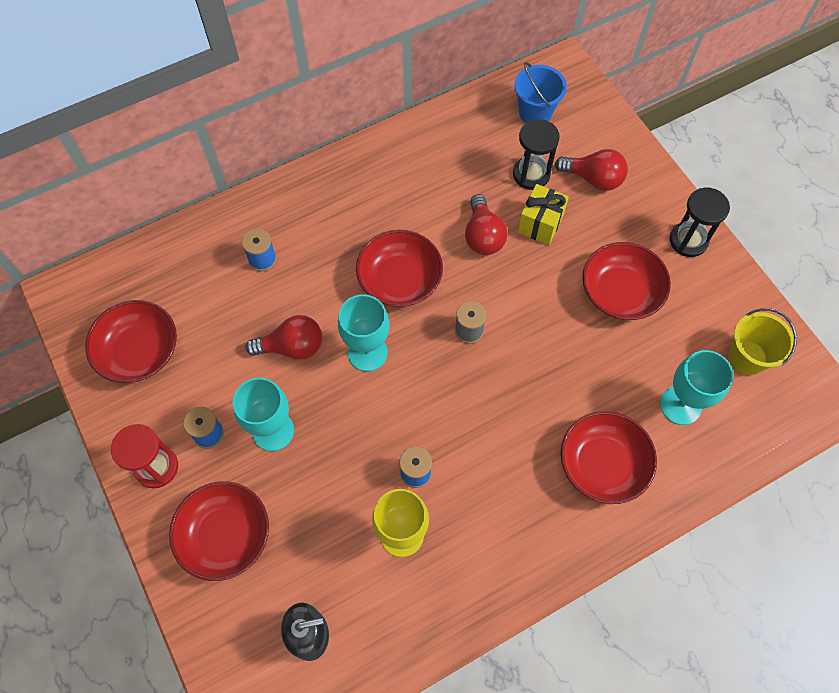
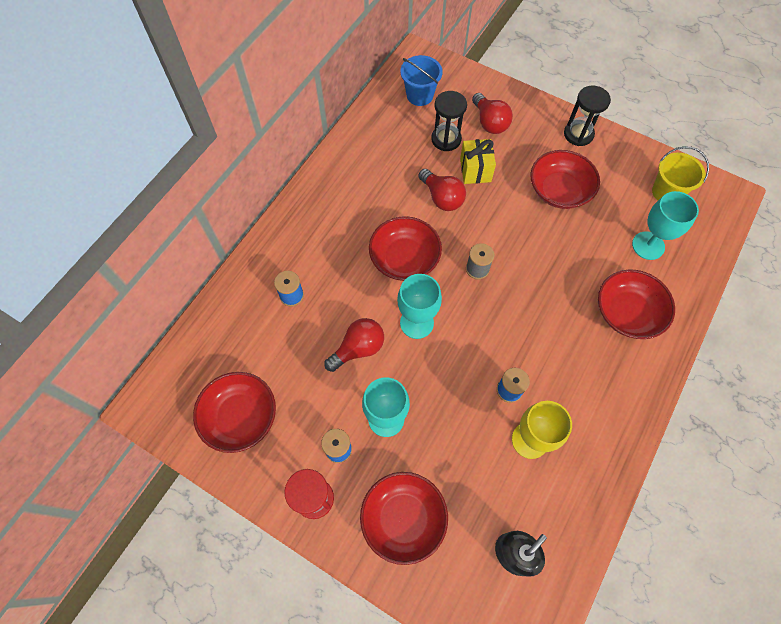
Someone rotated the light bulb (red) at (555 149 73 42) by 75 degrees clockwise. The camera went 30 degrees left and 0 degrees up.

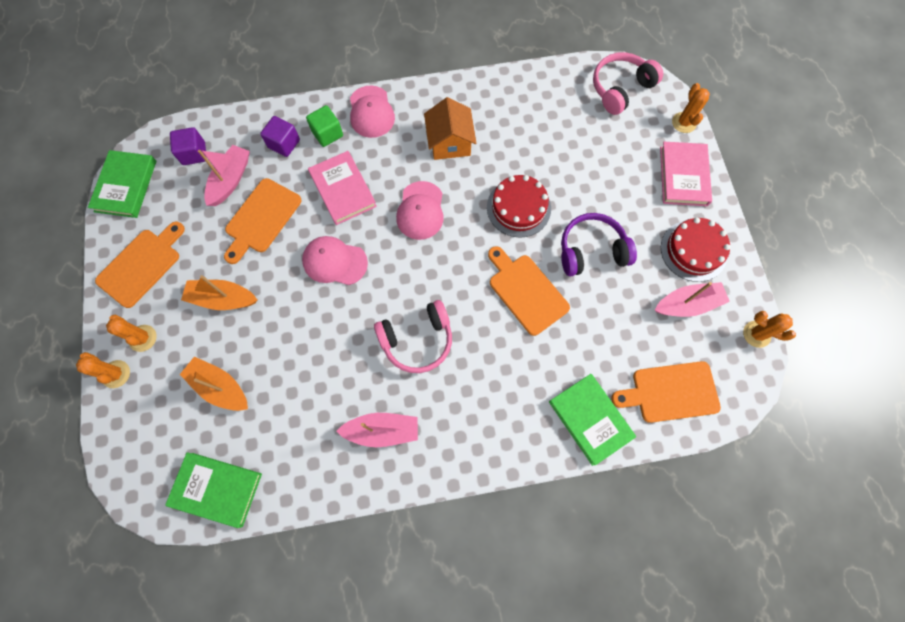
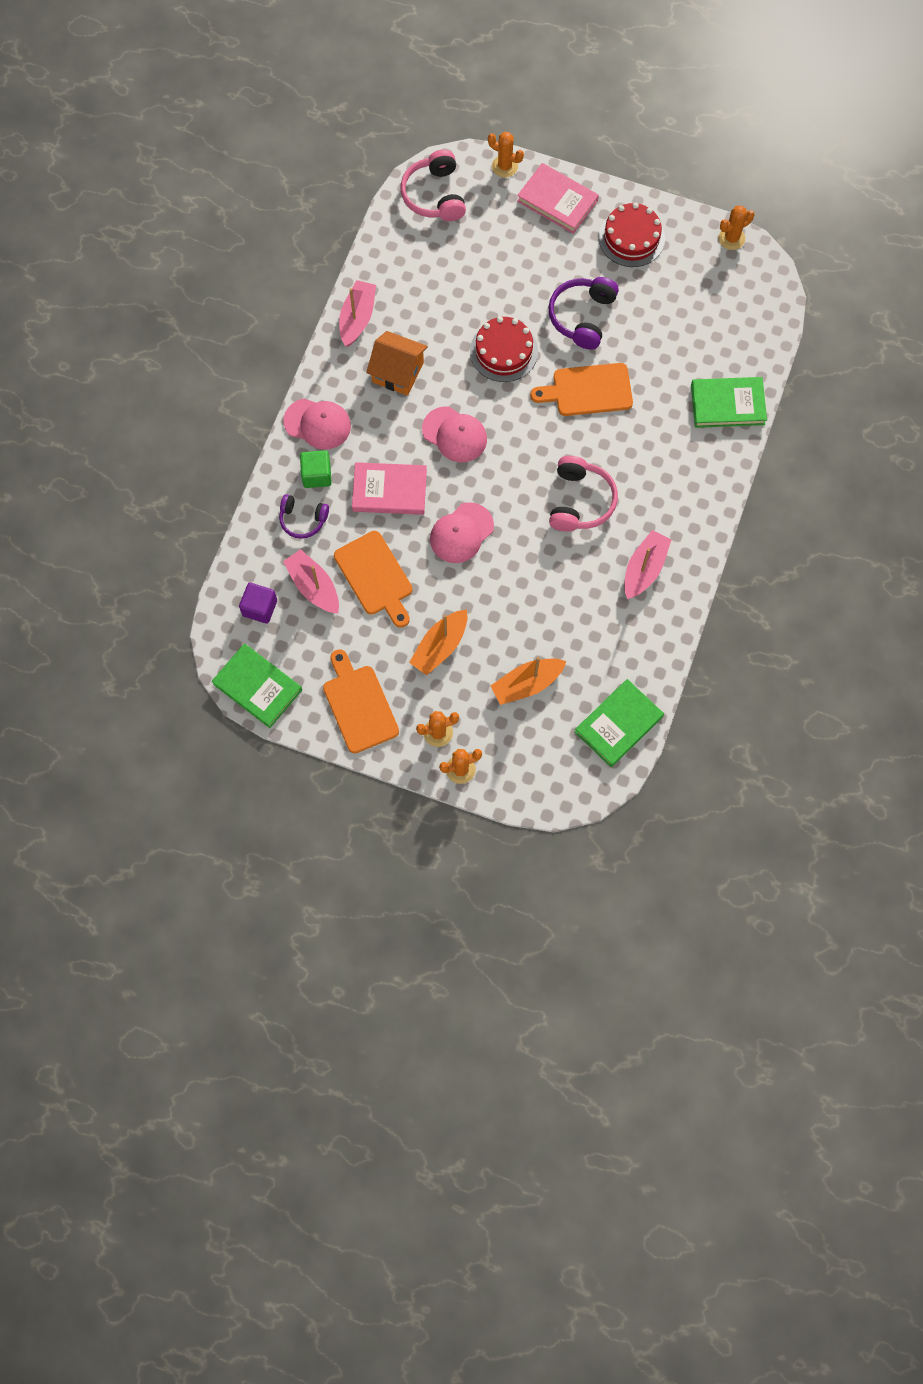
Someone swapped the block (royal purple) at (260 116 40 41) for the headphones (royal purple) at (279 494 50 45). Someone took away the cutting board (orange-coloured) at (611 361 110 62). Someone carried the sailboat (rose-pink) from (655 282 75 35) to (339 280 37 67). The camera went 60 degrees left and 0 degrees up.

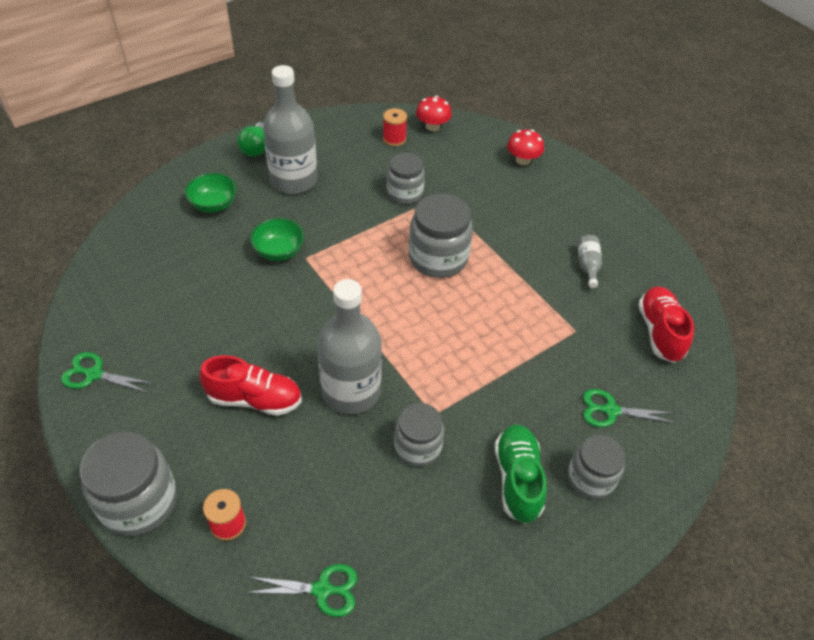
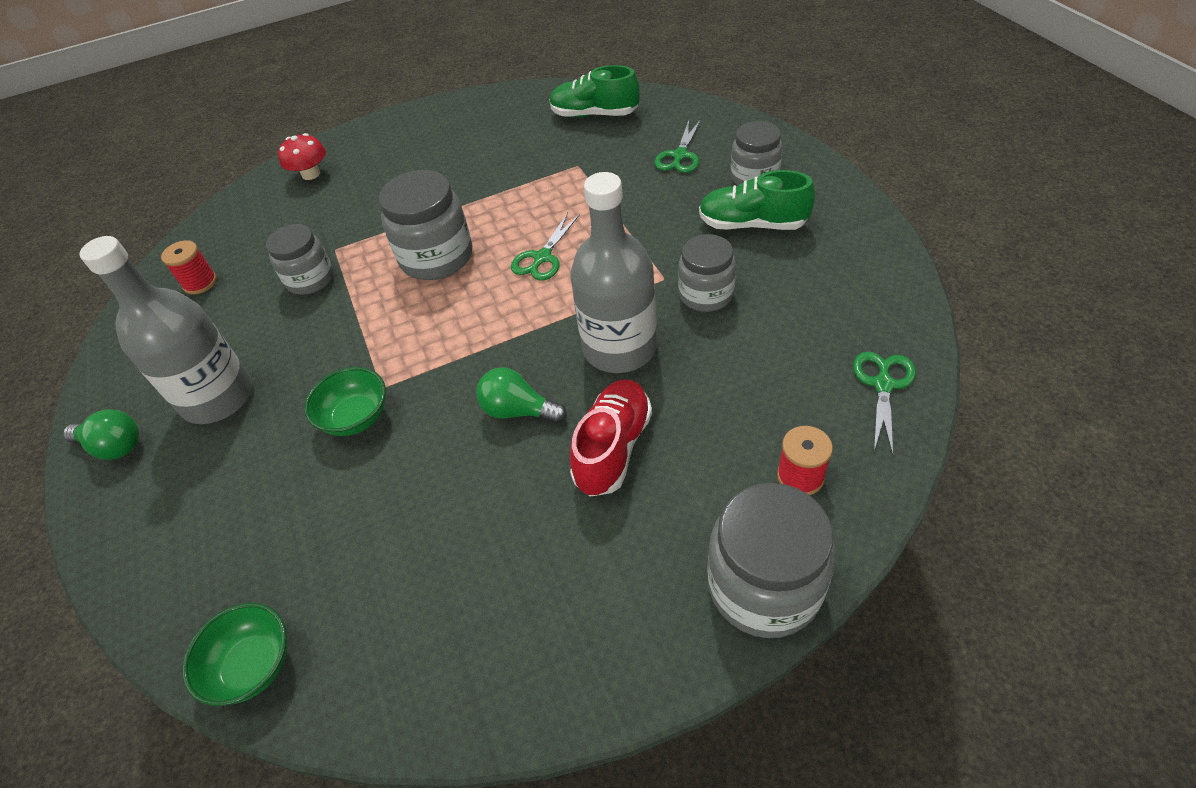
Someone carried the scissors (emerald) from (61 352 94 41) to (511 213 69 68). Someone carried the serving bowl (emerald) from (185 173 52 40) to (182 603 105 103). Someone took away the fungus (red) at (416 96 36 35). Someone took away the bottle (ash-grey) at (577 235 25 53). Someone repainted the lace-up shoe (red) at (638 287 56 76), which became the lace-up shoe (emerald) at (550 65 90 53). Someone put down the light bulb (emerald) at (476 367 91 57). The camera went 70 degrees left and 0 degrees up.

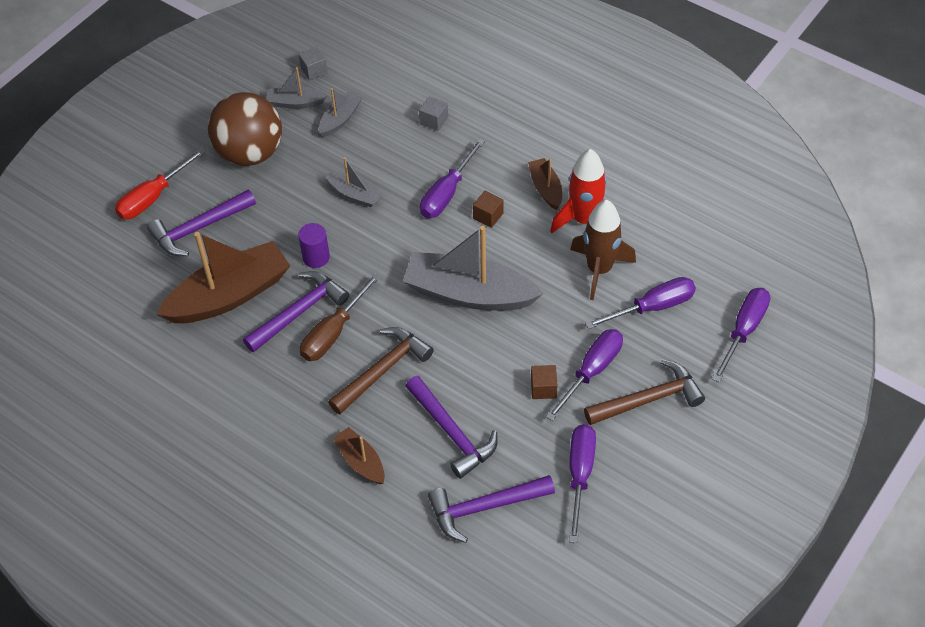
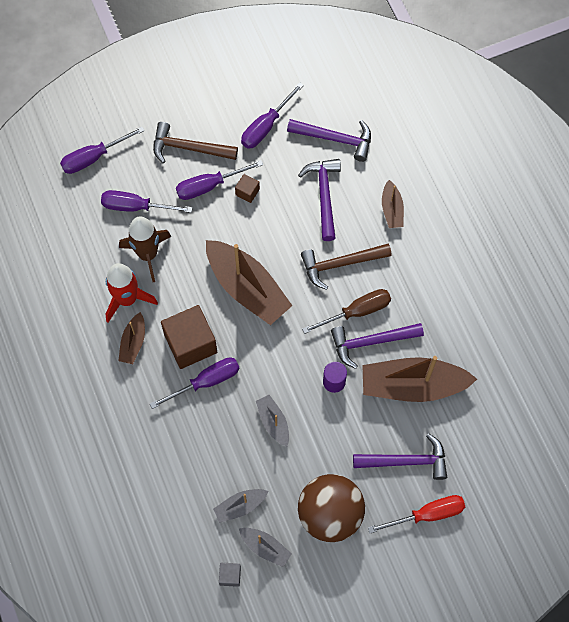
Someone repainted the sailboat (ash-grey) at (403 226 140 85), which became the sailboat (brown) at (206 240 87 85). Someone took away the block (ash-grey) at (419 96 29 35). Someone scaled the block (brown) at (473 191 31 37) by 2.18. The camera went 150 degrees left and 15 degrees up.

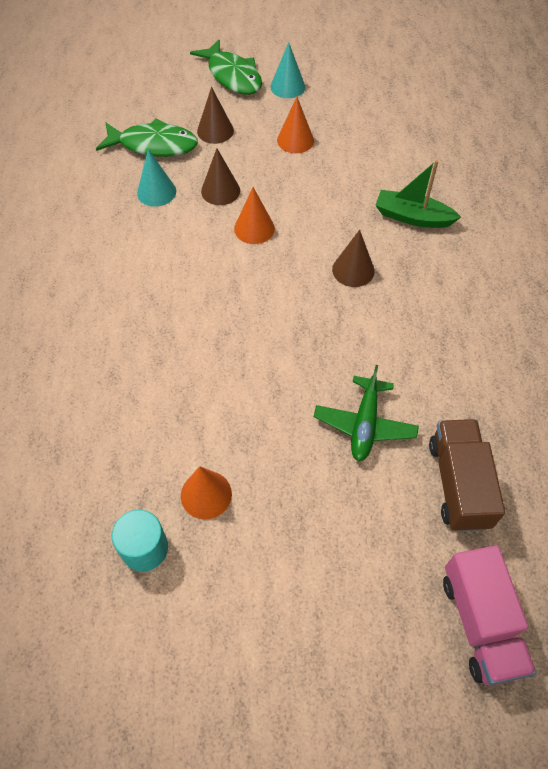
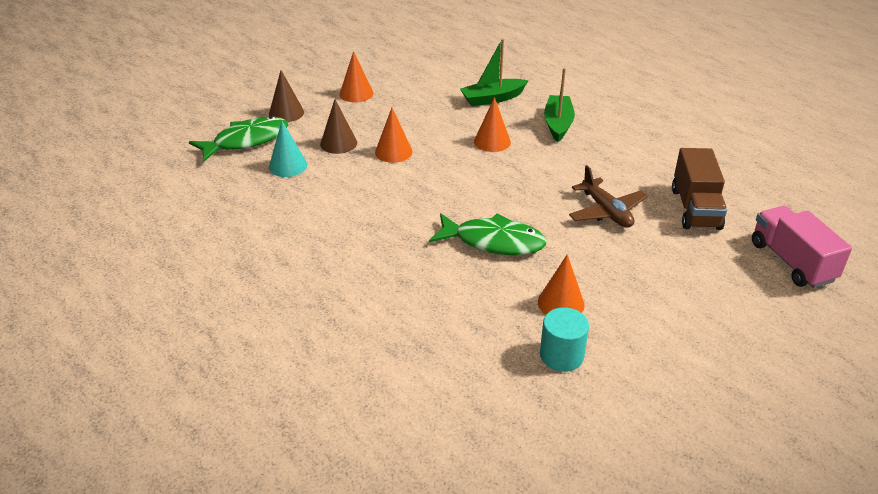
Someone carried the fish figure (emerald) from (190 39 72 56) to (429 213 118 42). Someone took away the cone shape (turquoise) at (270 42 35 56). Someone repainted the aeroplane (emerald) at (314 365 105 96), which became the aeroplane (brown) at (569 165 79 63). Someone repainted the cone shape (brown) at (332 230 43 57), which became the cone shape (orange-coloured) at (474 97 37 55). Someone rotated the truck (brown) at (429 419 76 113) by 135 degrees counterclockwise. Someone rotated the truck (rose-pink) at (443 545 93 141) by 150 degrees counterclockwise. Someone put down the sailboat (emerald) at (544 68 31 74). The camera went 40 degrees left and 20 degrees down.

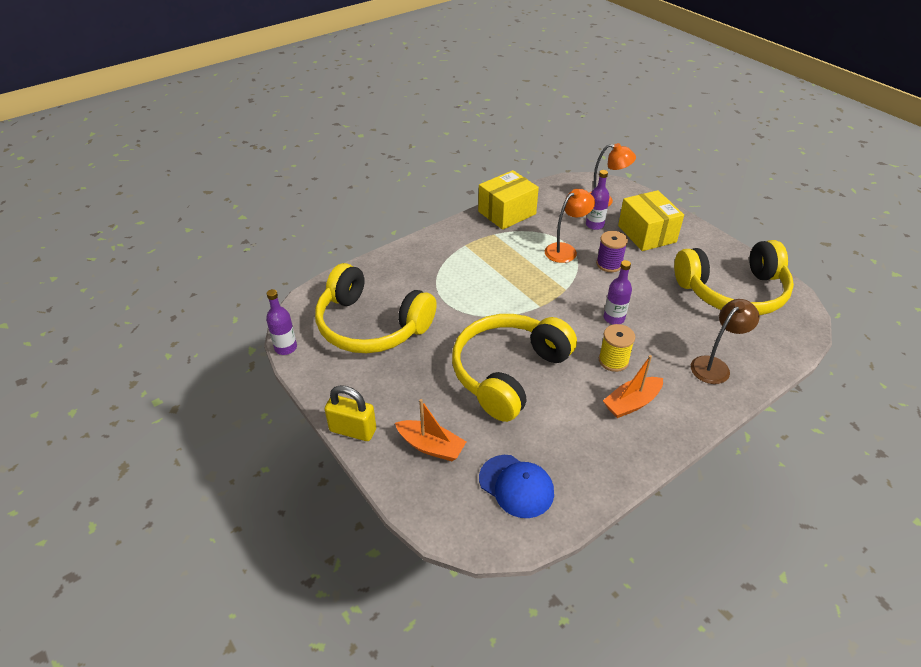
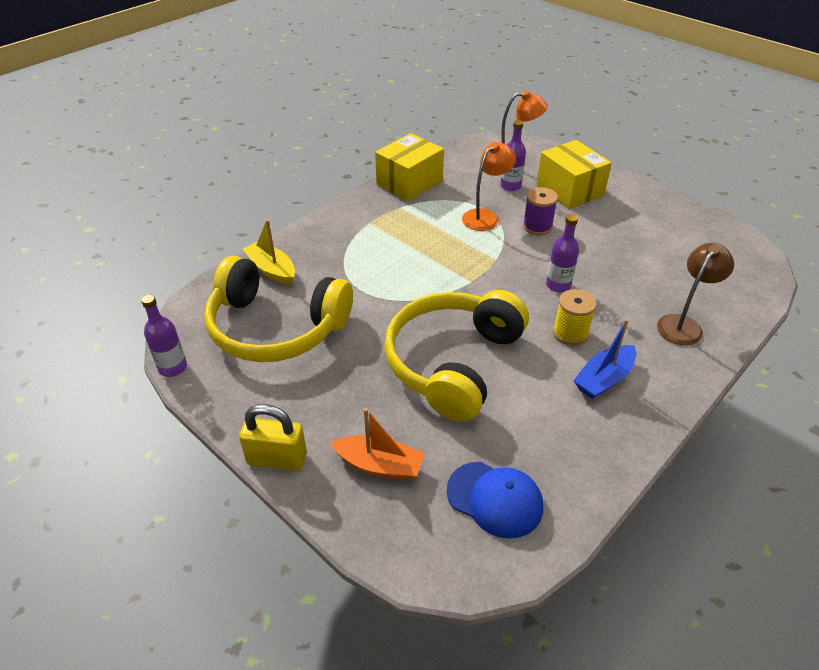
Someone repainted the sailboat (orange-coloured) at (603 355 60 63), which became the sailboat (blue) at (573 319 63 80). Someone took away the headphones (golden) at (674 240 120 75). Someone put down the sailboat (golden) at (243 219 52 66). The camera went 10 degrees left and 0 degrees up.

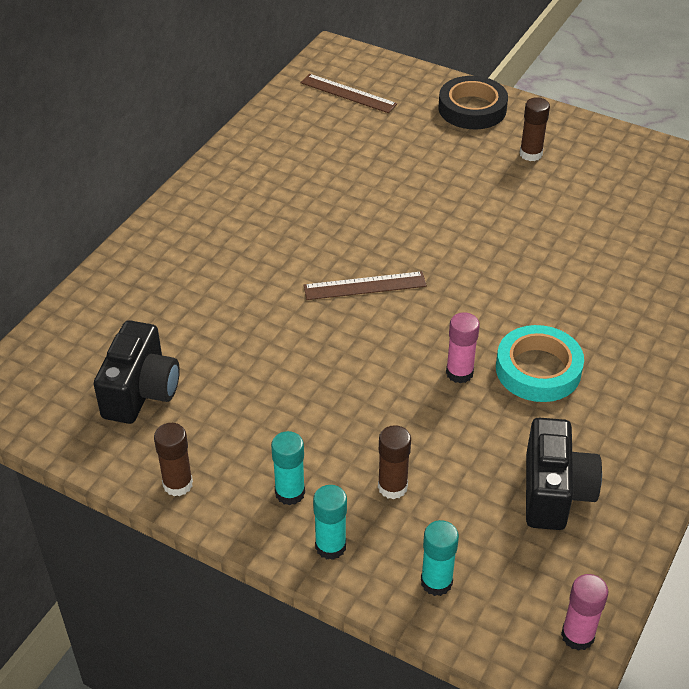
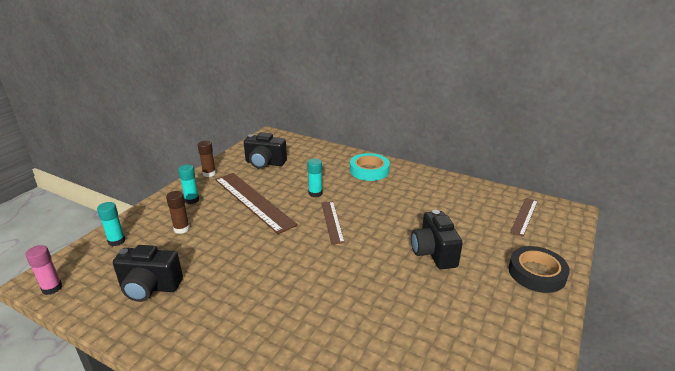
Someone carried the glue (turquoise) from (313 485 34 75) to (307 159 15 38). Someone took away the glue (rose-pink) at (446 312 34 72). Someone carried the roll of tape (turquoise) from (496 325 88 77) to (350 153 40 28). Someone took away the glue (brown) at (520 97 30 64). Someone put down the measuring stick (brown) at (215 173 83 61). Someone put down the compact camera (jet-black) at (411 210 52 60). The camera went 90 degrees right and 15 degrees down.

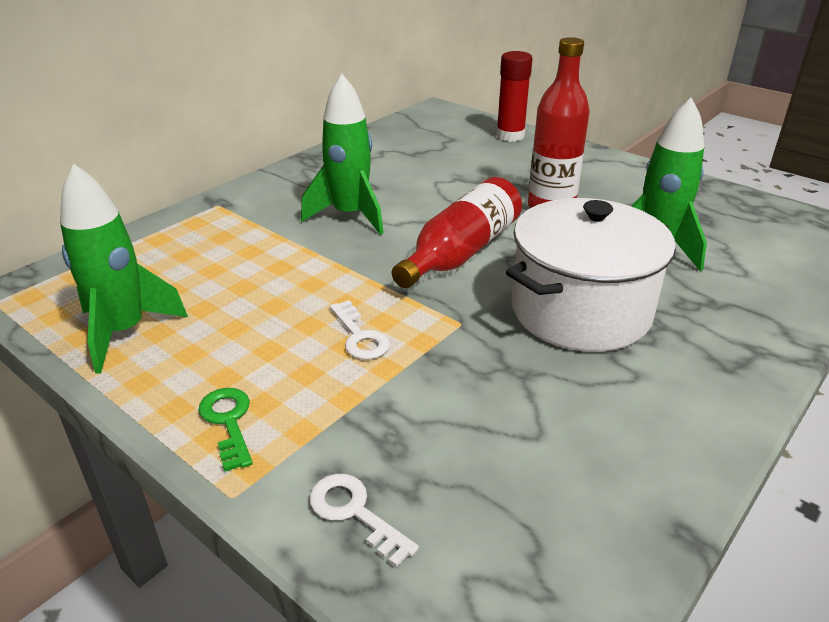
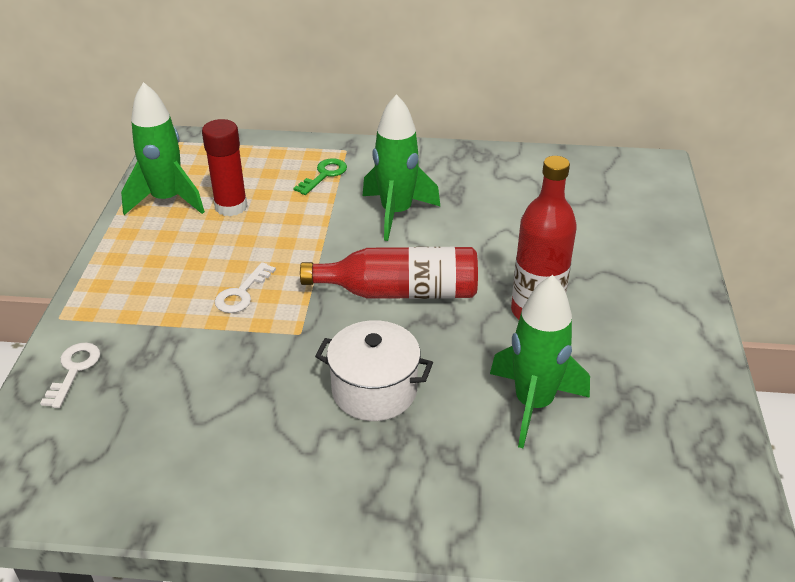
Someone carried the door key (emerald) from (198 388 55 84) to (293 159 54 36). Someone carried the glue (red) from (496 51 37 91) to (202 119 46 97). Someone scaled the pot (snow-white) at (506 198 170 154) by 0.64. The camera went 55 degrees right and 5 degrees up.

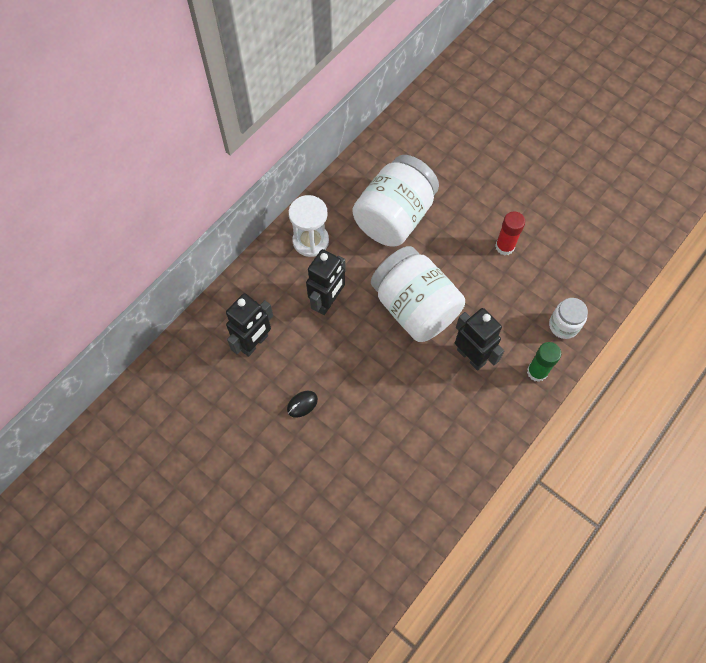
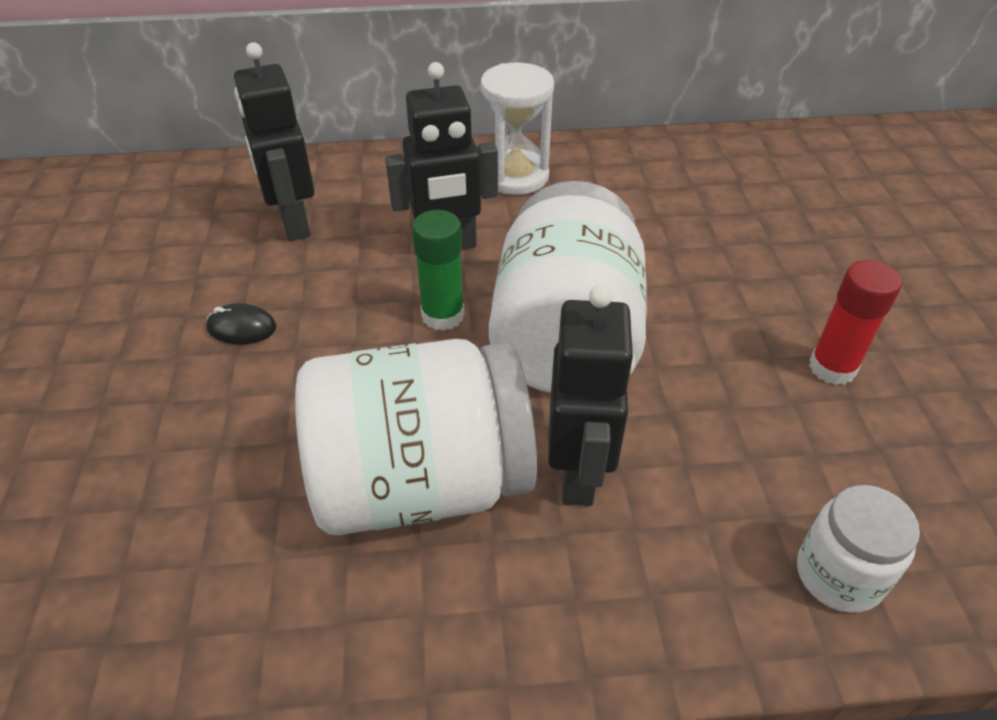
Someone rotated the robot (jet-black) at (226 293 47 64) by 75 degrees clockwise. Someone carried the jam jar (snow-white) from (353 155 86 92) to (295 339 242 196). Someone carried the glue (emerald) from (527 342 34 40) to (412 210 52 121). The camera went 45 degrees right and 20 degrees down.

